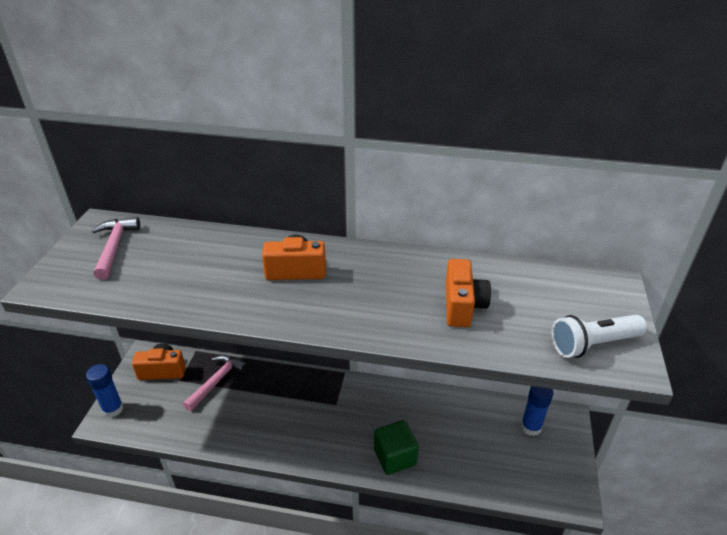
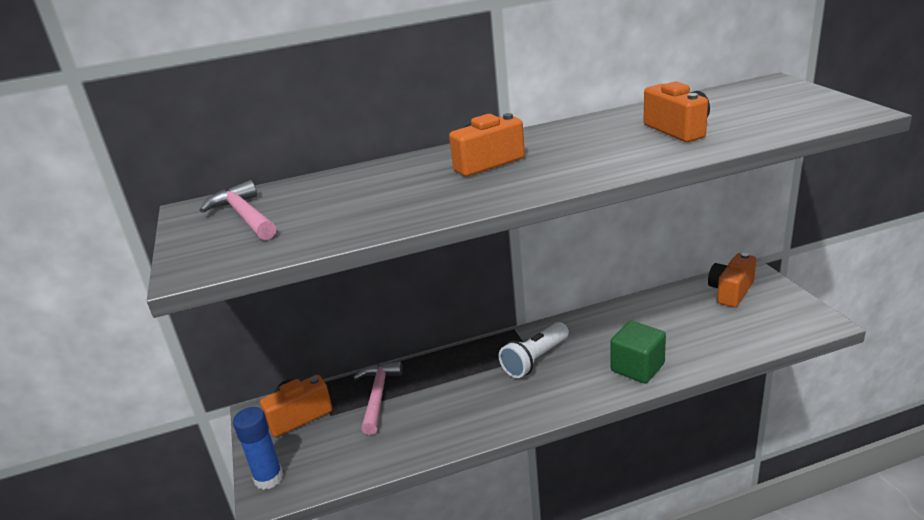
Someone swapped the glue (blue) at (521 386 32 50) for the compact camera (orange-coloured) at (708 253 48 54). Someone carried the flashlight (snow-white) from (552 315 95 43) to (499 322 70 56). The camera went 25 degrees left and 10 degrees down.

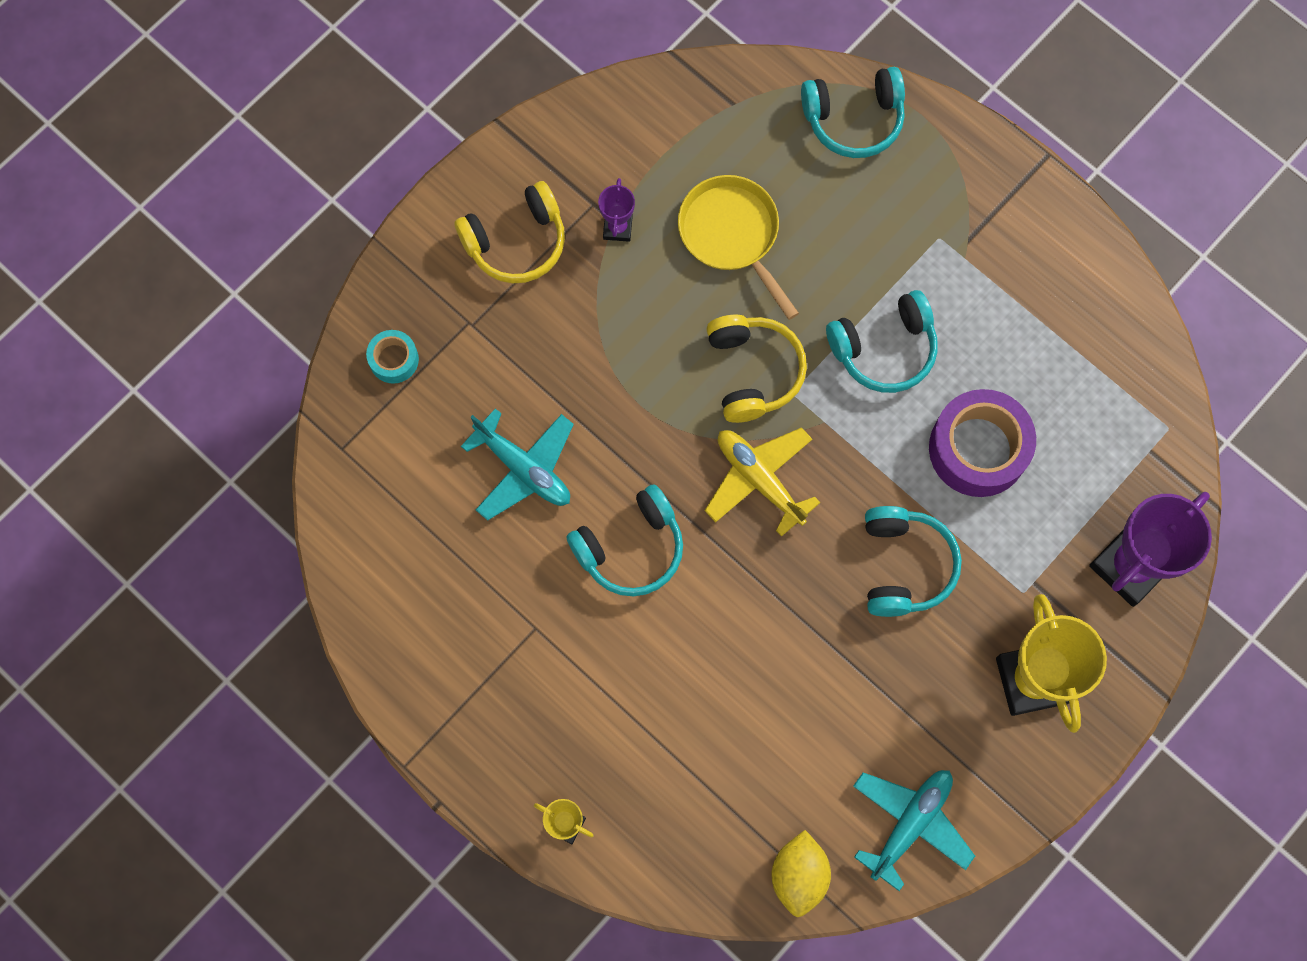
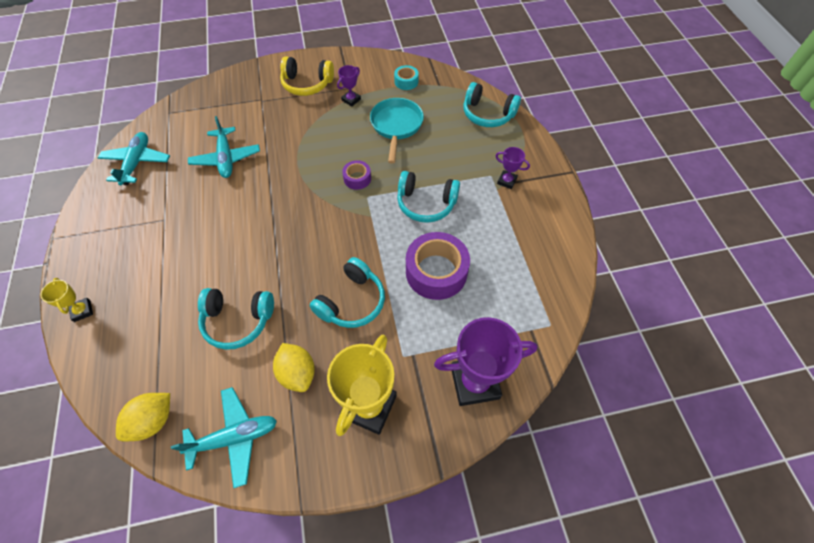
Someone carried the roll of tape (turquoise) from (366 330 53 54) to (394 65 25 25). Someone carried the headphones (turquoise) from (566 484 117 113) to (198 288 76 62). Someone repainted the frying pan (golden) at (678 175 121 145), which became the frying pan (turquoise) at (370 98 54 66). Someone took away the aeroplane (golden) at (705 427 115 110). Someone swapped the headphones (golden) at (706 315 101 108) for the roll of tape (royal purple) at (342 160 29 30). Someone put down the aeroplane (turquoise) at (98 132 72 53). Someone put down the lemon (golden) at (273 343 42 49). Someone put down the award cup (royal purple) at (496 147 34 42). The camera went 35 degrees right and 15 degrees down.

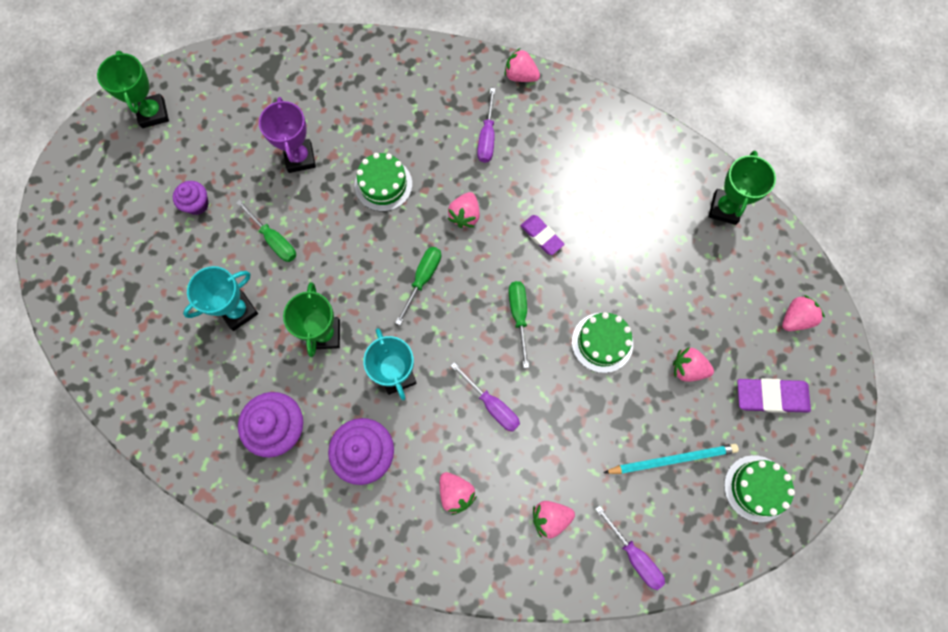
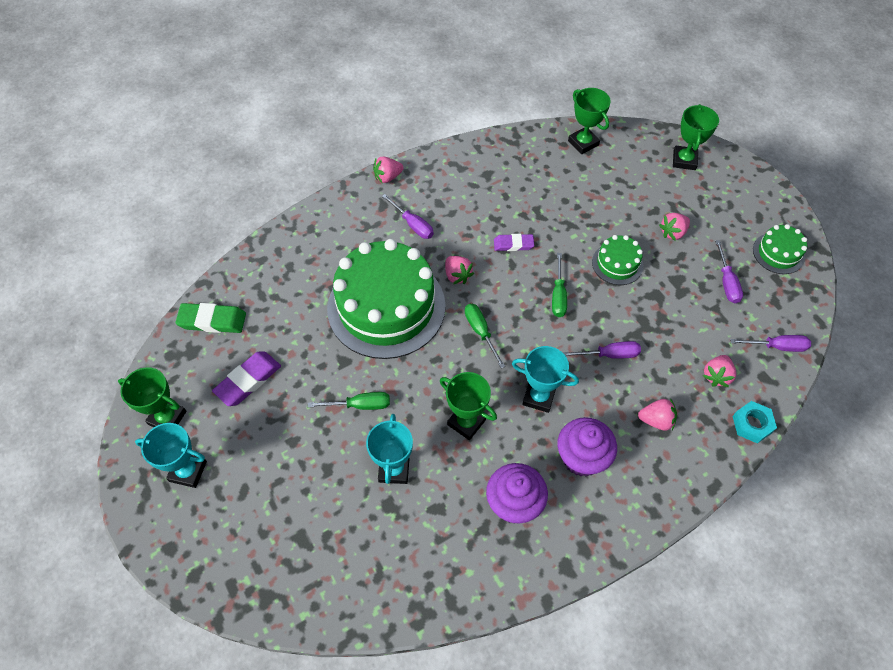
Someone took away the fairy cake (royal purple) at (173 181 36 34). Someone took away the award cup (royal purple) at (259 97 57 76). Someone scaled the cake (emerald) at (355 153 57 59) by 2.24. Someone rotated the screwdriver (emerald) at (508 281 21 87) by 120 degrees counterclockwise. Someone swapped the lead pencil (turquoise) at (603 444 136 30) for the screwdriver (royal purple) at (715 240 28 63). Someone carried the gum eraser (royal purple) from (737 378 74 35) to (212 351 69 55). Someone swapped the toy strawberry (rose-pink) at (782 295 43 36) for the award cup (emerald) at (673 104 46 66). Someone put down the award cup (turquoise) at (135 423 72 65). Someone put down the gum eraser (emerald) at (175 303 71 30). Someone put down the hex nut (turquoise) at (732 401 45 43). The camera went 50 degrees left and 15 degrees down.

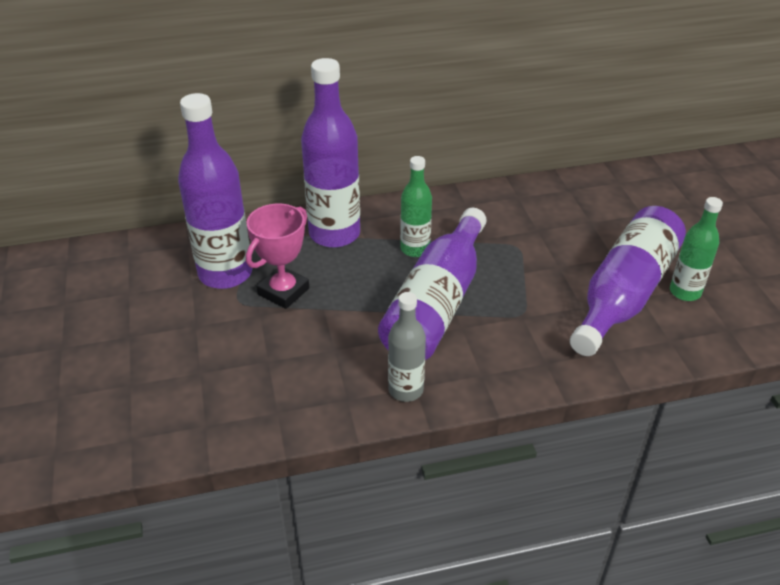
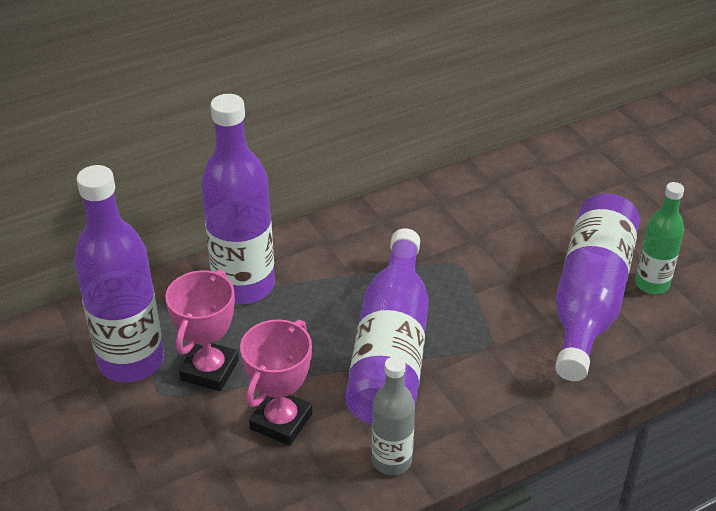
Someone took away the bottle (emerald) at (400 156 32 101). Someone put down the award cup (rose-pink) at (240 319 72 127). The camera went 15 degrees left and 0 degrees up.

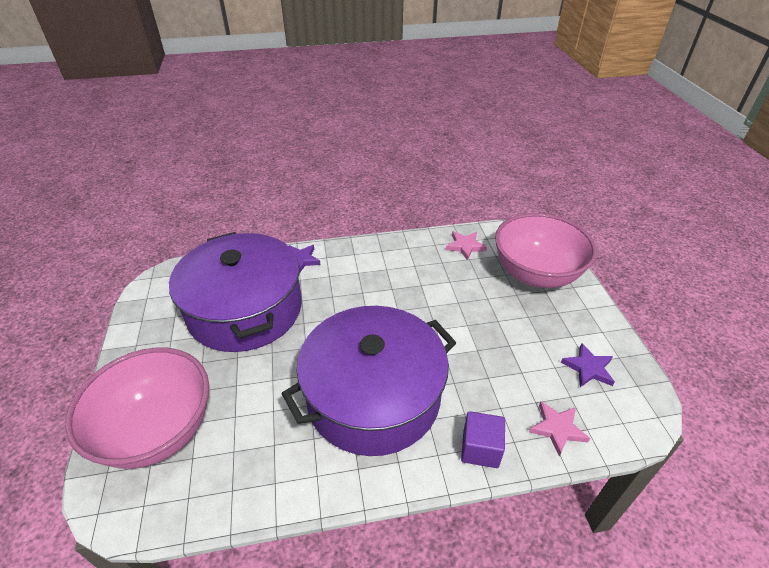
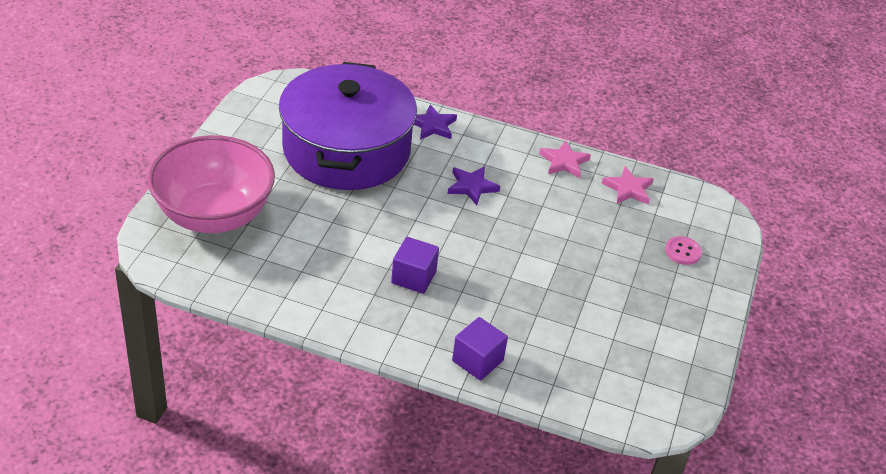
Someone swapped the pot (royal purple) at (282 306 174 150) for the block (royal purple) at (391 237 48 57). Someone swapped the serving bowl (rose-pink) at (495 213 102 75) for the shirt button (rose-pink) at (665 236 37 29). Someone carried the star (rose-pink) from (529 402 61 54) to (539 140 52 38). Someone carried the star (royal purple) from (561 343 54 44) to (448 166 52 39). The camera went 25 degrees right and 0 degrees up.

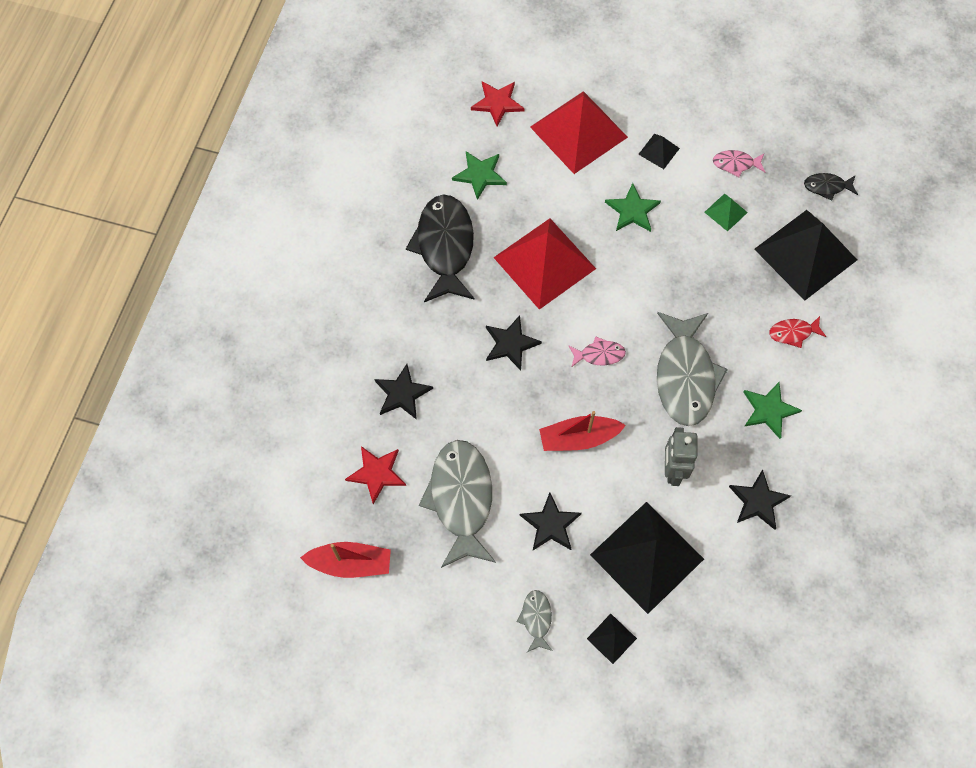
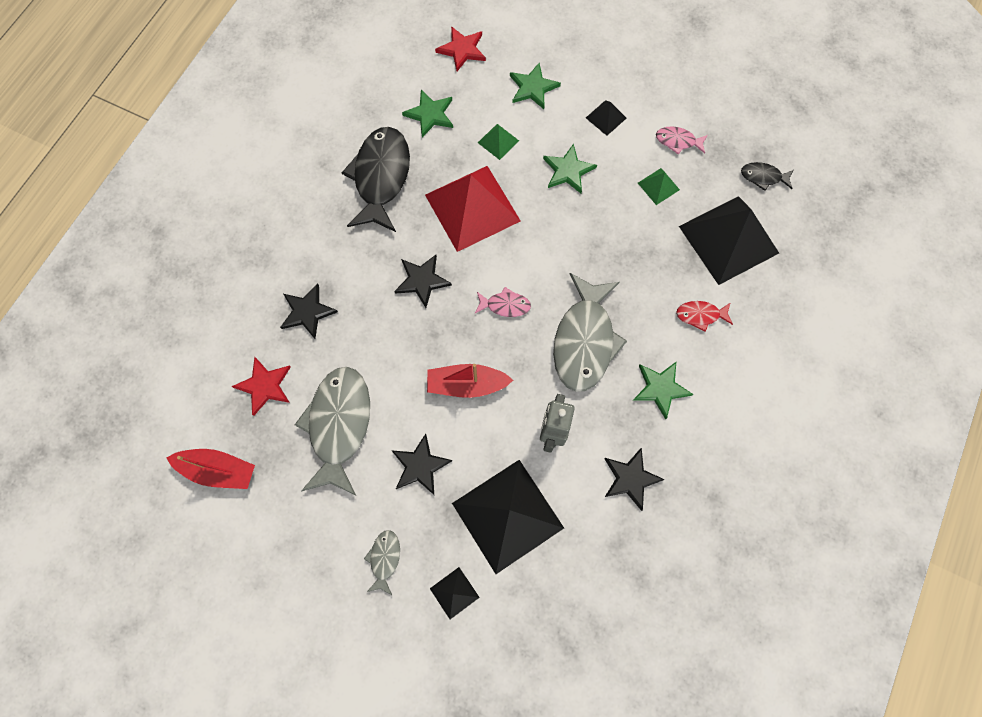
Someone swapped the solid pyramid (red) at (530 91 98 83) for the star (emerald) at (510 63 51 46). Someone put down the solid pyramid (emerald) at (478 124 41 36). The camera went 10 degrees right and 5 degrees up.

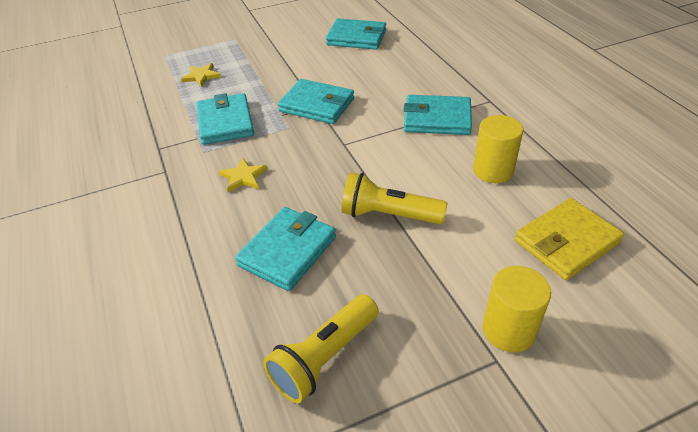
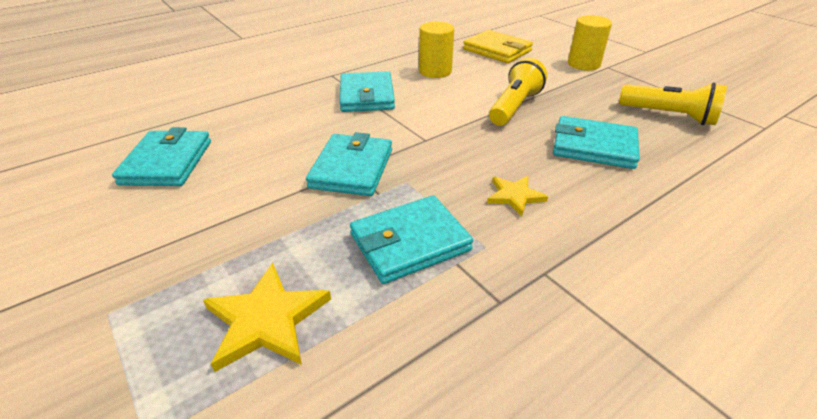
Someone scaled the star (golden) at (181 63 40 24) by 1.61. Someone rotated the flashlight (golden) at (342 172 105 52) by 150 degrees counterclockwise. The camera went 105 degrees left and 5 degrees down.

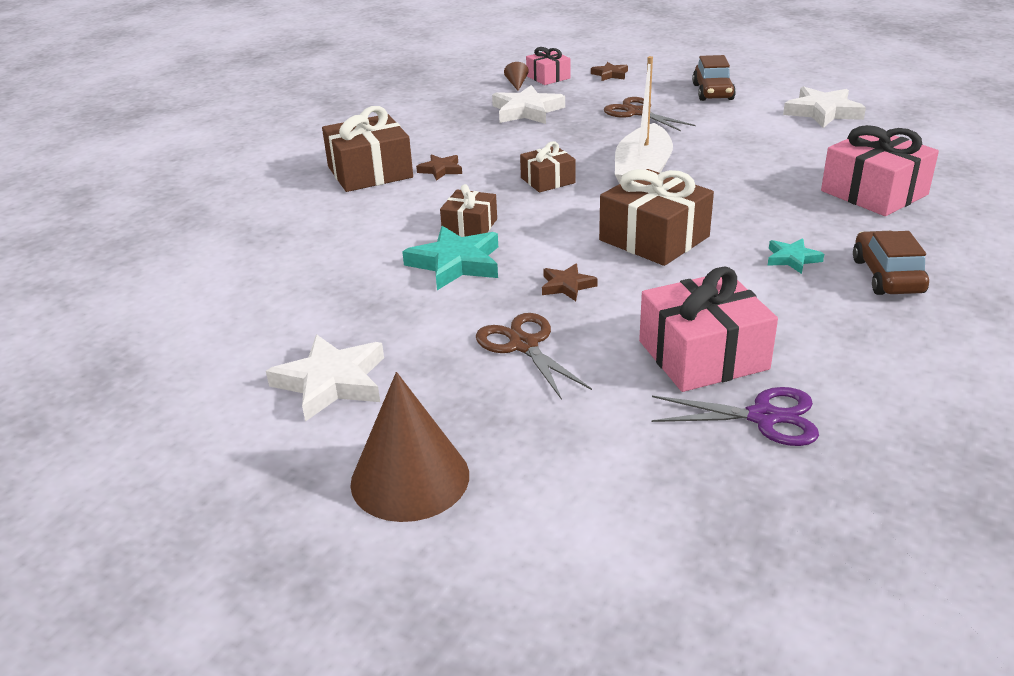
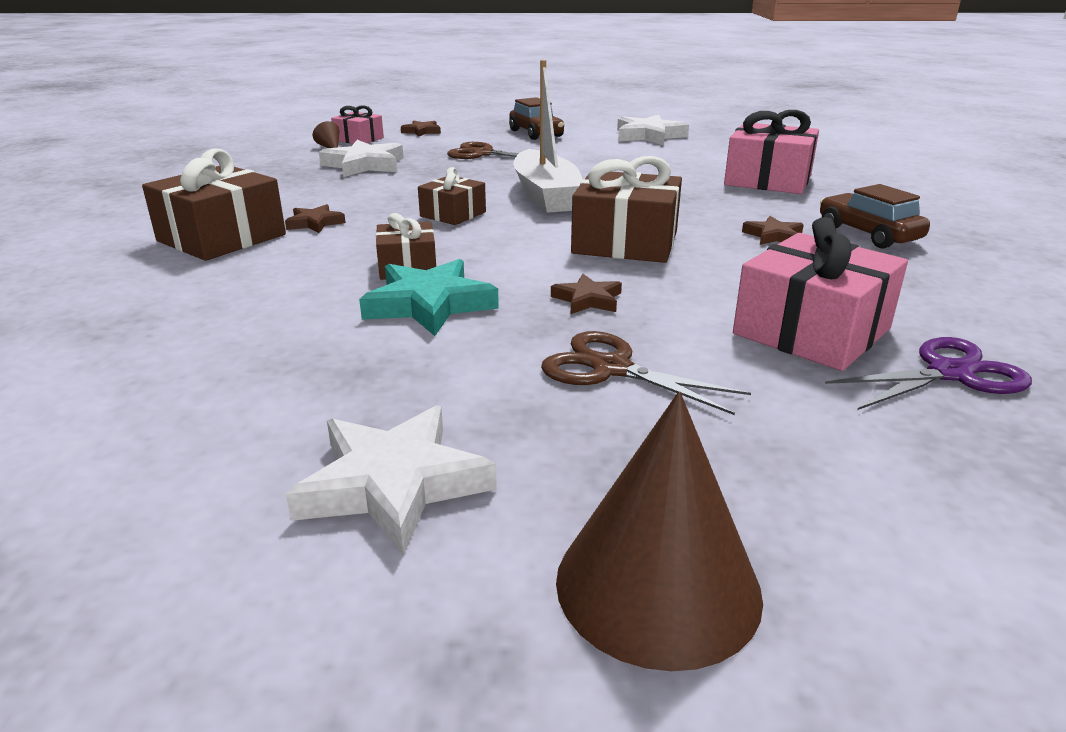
Someone repainted the star (turquoise) at (767 238 57 36), which became the star (brown) at (742 216 62 29). The camera went 30 degrees left and 5 degrees down.

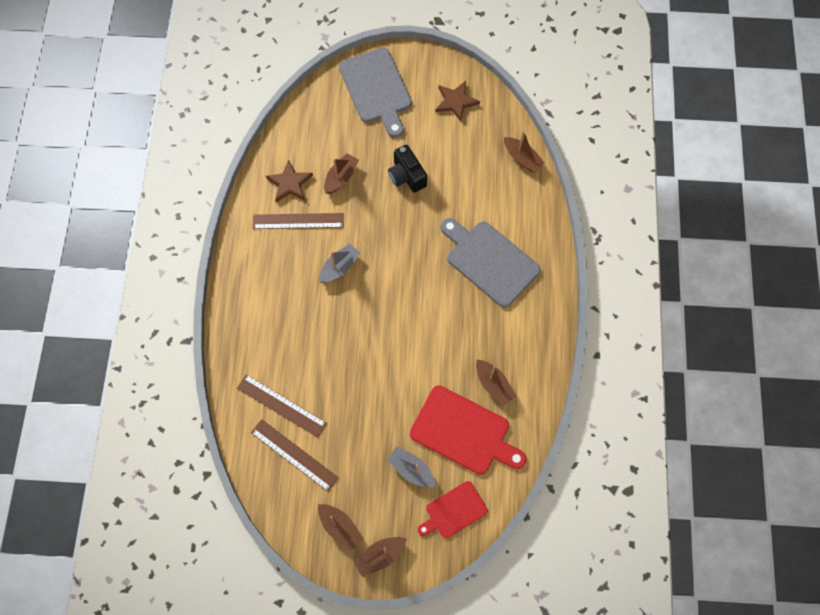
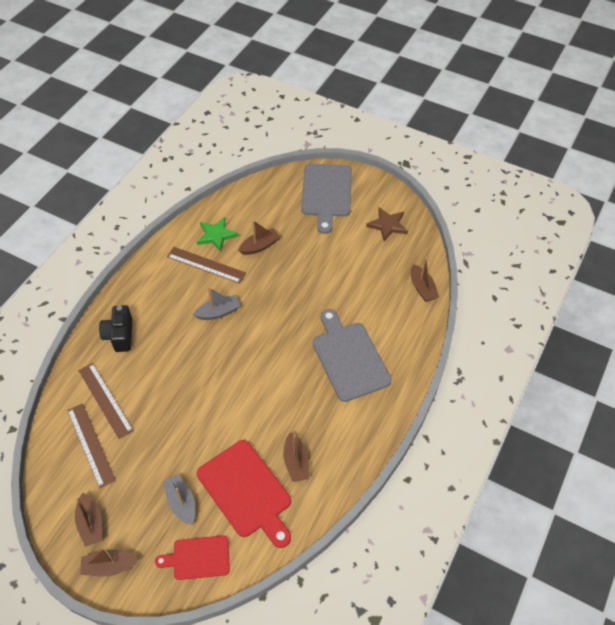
Someone repainted the star (brown) at (266 160 47 42), which became the star (emerald) at (197 217 41 35). Someone carried the compact camera (jet-black) from (388 145 39 48) to (99 305 33 47). The camera went 25 degrees right and 15 degrees down.

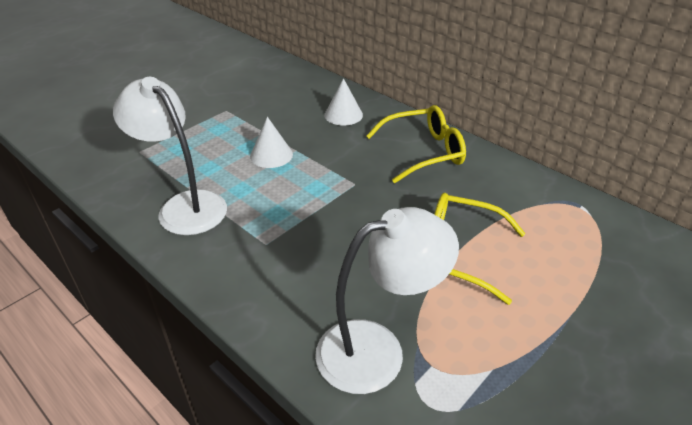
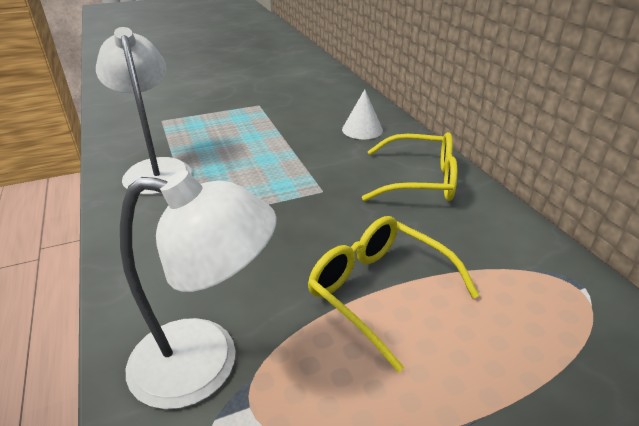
Someone took away the cone shape (snow-white) at (250 117 43 51). The camera went 25 degrees right and 5 degrees down.

